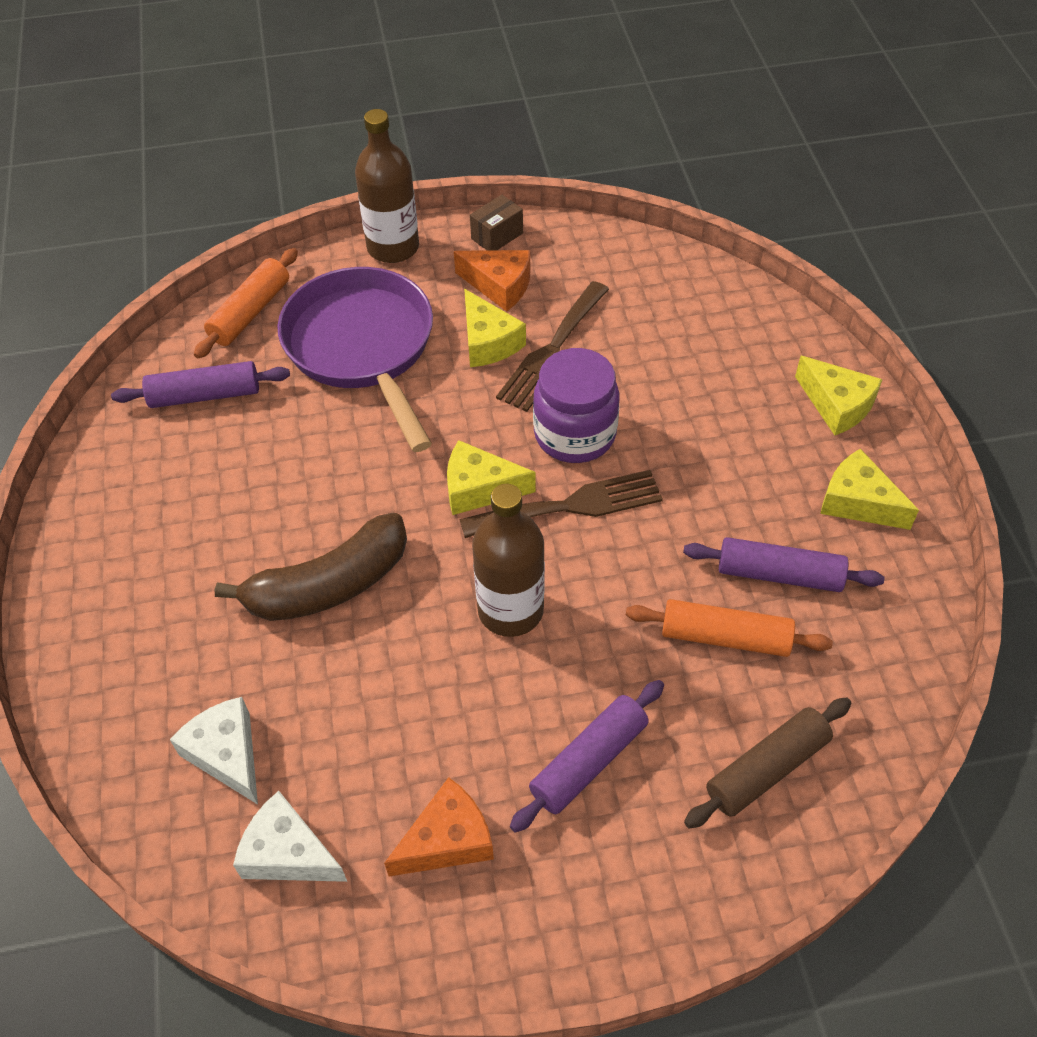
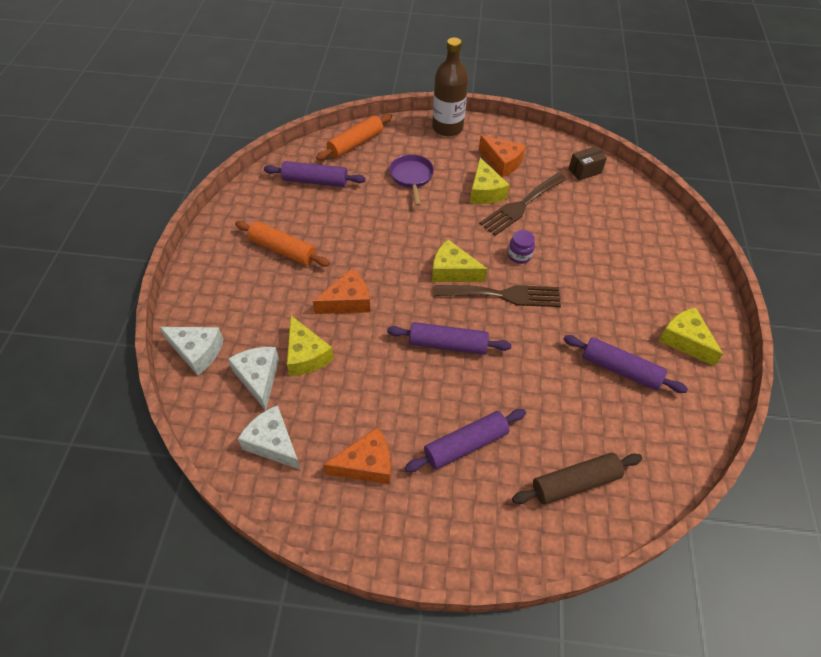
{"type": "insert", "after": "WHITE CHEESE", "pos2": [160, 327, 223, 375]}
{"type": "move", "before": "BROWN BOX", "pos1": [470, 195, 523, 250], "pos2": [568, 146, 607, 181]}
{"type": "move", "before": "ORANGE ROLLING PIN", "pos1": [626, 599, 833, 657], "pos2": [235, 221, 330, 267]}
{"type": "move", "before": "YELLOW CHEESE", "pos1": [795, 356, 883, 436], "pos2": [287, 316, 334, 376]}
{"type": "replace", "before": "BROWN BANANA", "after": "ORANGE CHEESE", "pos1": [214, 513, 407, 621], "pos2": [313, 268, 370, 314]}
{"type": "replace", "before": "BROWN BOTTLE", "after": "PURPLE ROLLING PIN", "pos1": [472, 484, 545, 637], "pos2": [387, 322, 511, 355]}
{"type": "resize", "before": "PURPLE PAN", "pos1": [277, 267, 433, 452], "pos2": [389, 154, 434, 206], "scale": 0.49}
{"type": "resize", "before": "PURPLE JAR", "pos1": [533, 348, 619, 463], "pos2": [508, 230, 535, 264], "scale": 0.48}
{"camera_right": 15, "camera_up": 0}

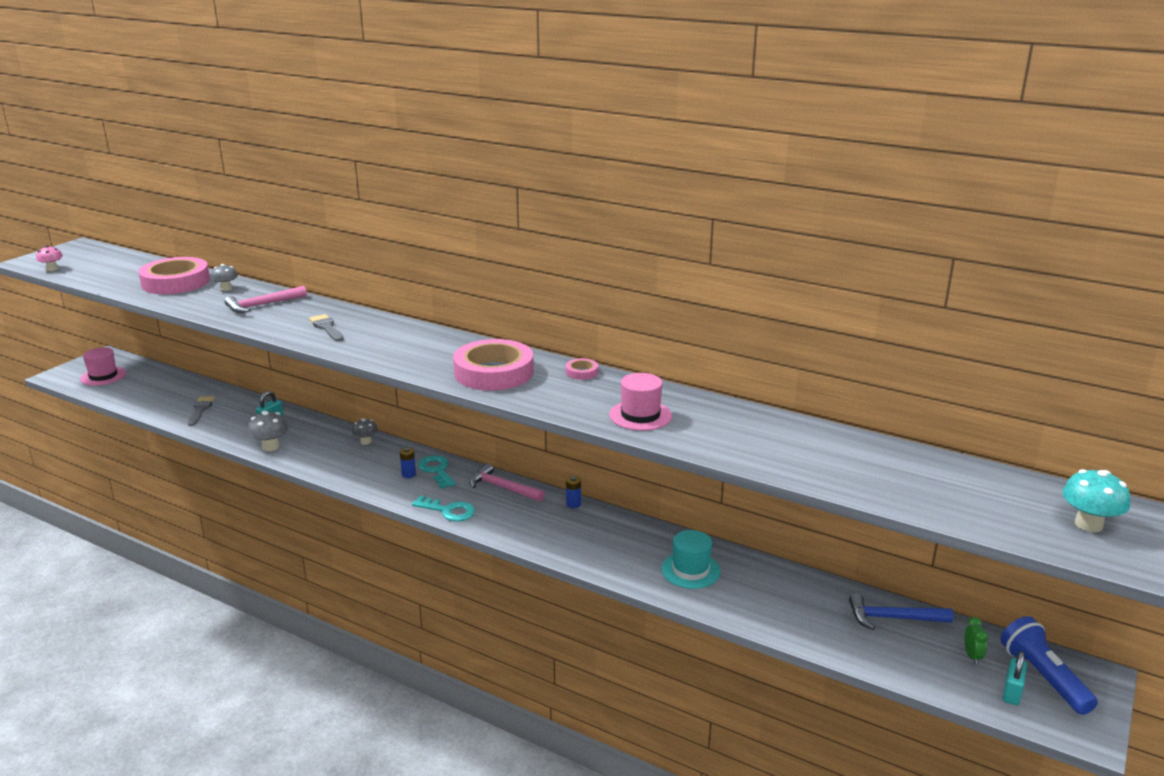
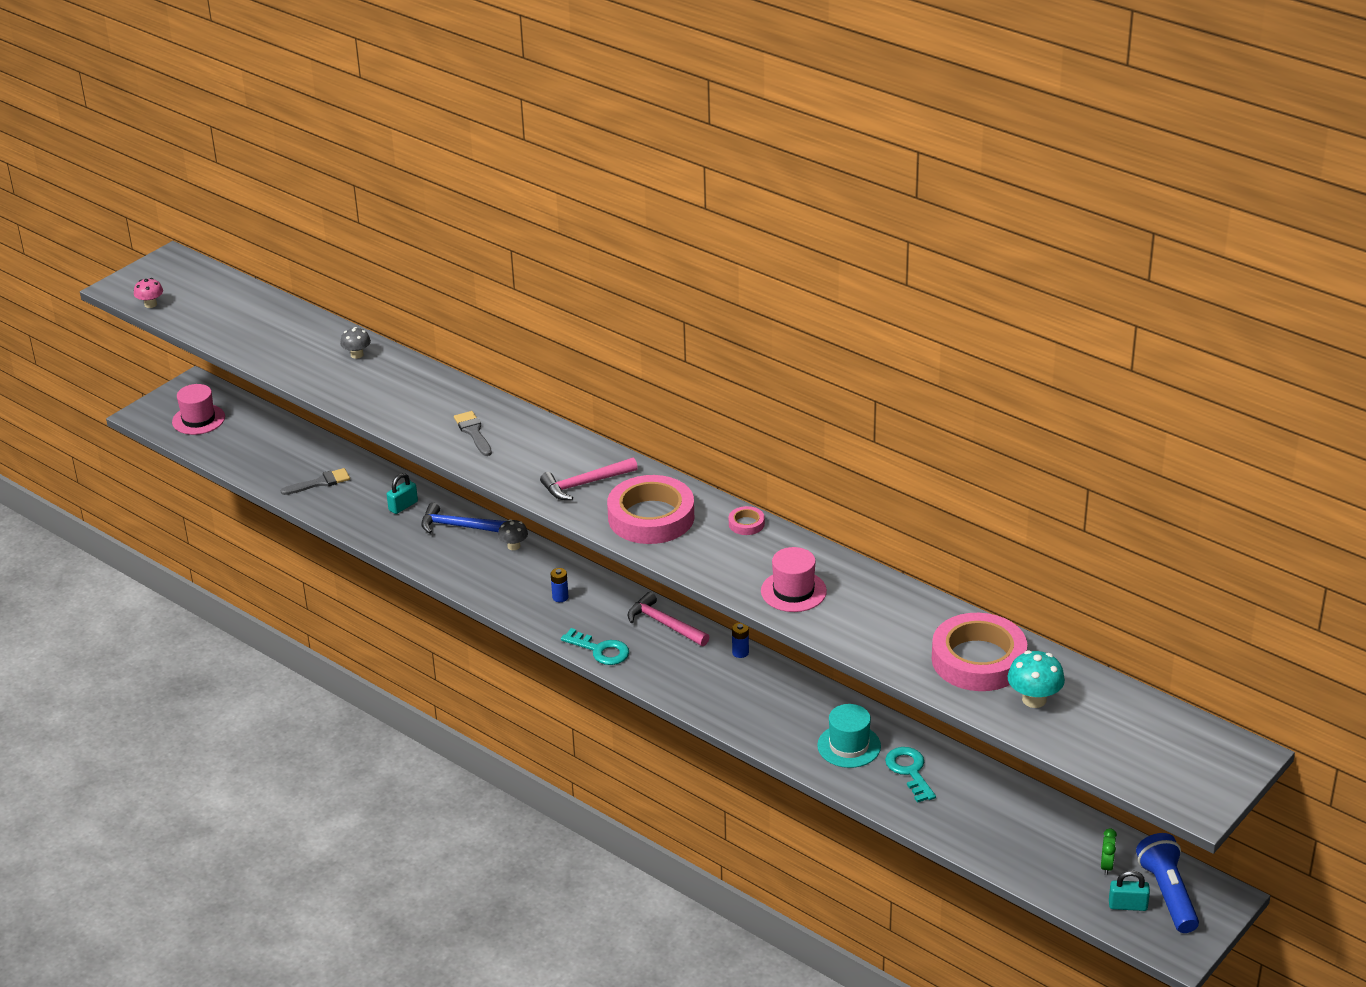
{"type": "delete", "before": "GREY MUSHROOM", "pos1": [248, 411, 288, 451]}
{"type": "move", "before": "PINK TAPE", "pos1": [138, 257, 210, 294], "pos2": [932, 613, 1027, 691]}
{"type": "move", "before": "PINK HAMMER", "pos1": [225, 286, 307, 313], "pos2": [540, 457, 638, 500]}
{"type": "move", "before": "TURQUOISE KEY", "pos1": [418, 455, 456, 489], "pos2": [885, 747, 936, 803]}
{"type": "move", "before": "BLUE HAMMER", "pos1": [849, 593, 953, 630], "pos2": [421, 503, 506, 534]}
{"type": "move", "before": "TURQUOISE MUSHROOM", "pos1": [1062, 469, 1130, 532], "pos2": [1008, 650, 1065, 708]}
{"type": "rotate", "before": "GREY BRUSH", "pos1": [188, 396, 215, 426], "pos2": [281, 468, 350, 495], "turn": 60}
{"type": "rotate", "before": "TURQUOISE PADLOCK", "pos1": [1003, 651, 1027, 705], "pos2": [1109, 870, 1150, 911], "turn": 60}
{"camera_right": 10, "camera_up": 10}

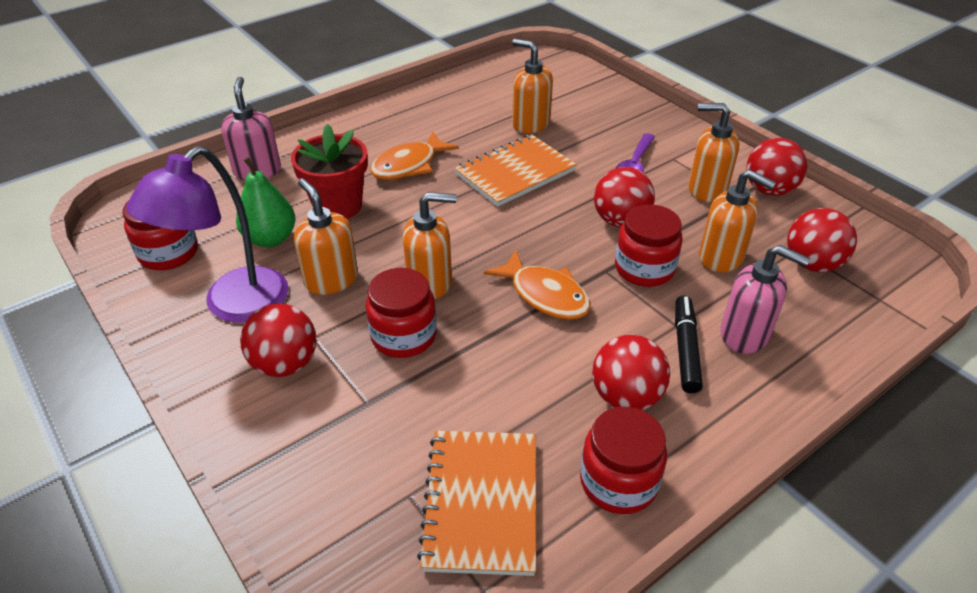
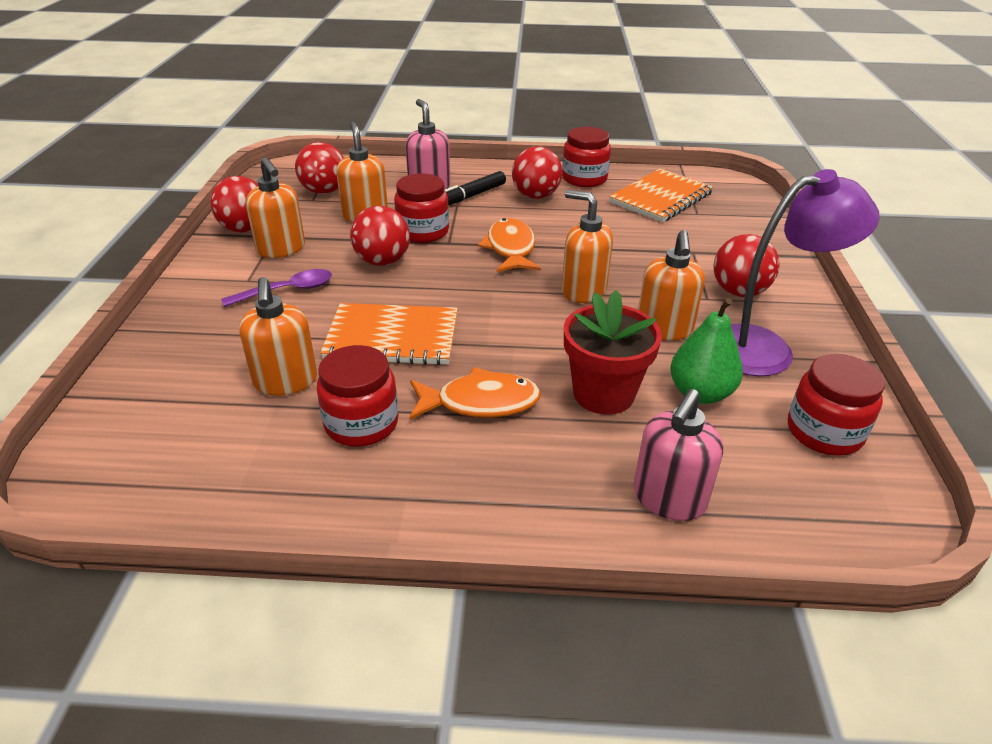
{"type": "move", "before": "RED JAR", "pos1": [366, 268, 437, 358], "pos2": [317, 345, 399, 447]}
{"camera_right": -140, "camera_up": -5}

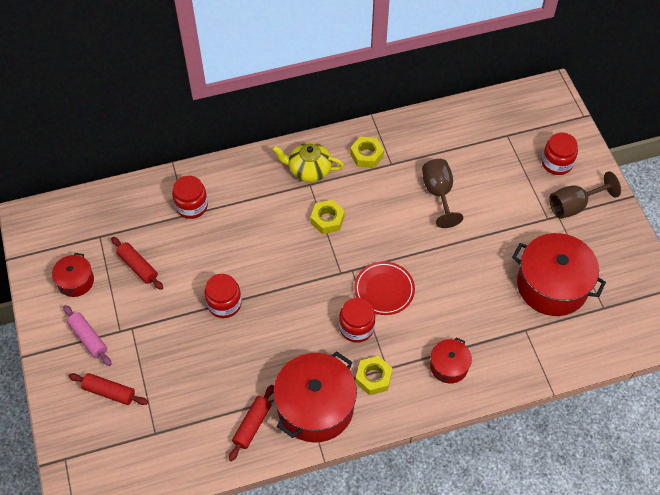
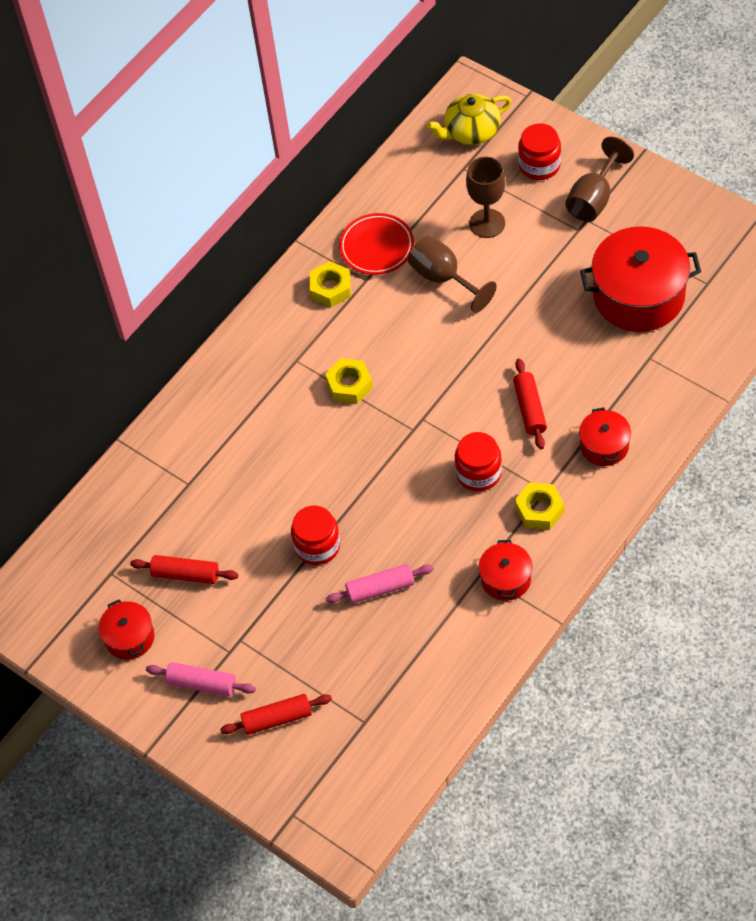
{"type": "delete", "before": "RED JAR", "pos1": [172, 176, 208, 219]}
{"type": "insert", "after": "PINK ROLLING PIN", "pos2": [326, 564, 434, 604]}
{"type": "insert", "after": "BROWN GOBLET", "pos2": [466, 157, 505, 238]}
{"type": "move", "before": "RED ROLLING PIN", "pos1": [229, 385, 274, 461], "pos2": [513, 359, 547, 449]}
{"type": "move", "before": "YELLOW TEAPOT", "pos1": [272, 142, 344, 182], "pos2": [427, 94, 511, 145]}
{"type": "move", "before": "RED PLATE", "pos1": [354, 261, 415, 315], "pos2": [339, 213, 414, 275]}
{"type": "resize", "before": "RED POT", "pos1": [273, 351, 357, 443], "pos2": [479, 540, 532, 601], "scale": 0.51}
{"camera_right": -30, "camera_up": 0}

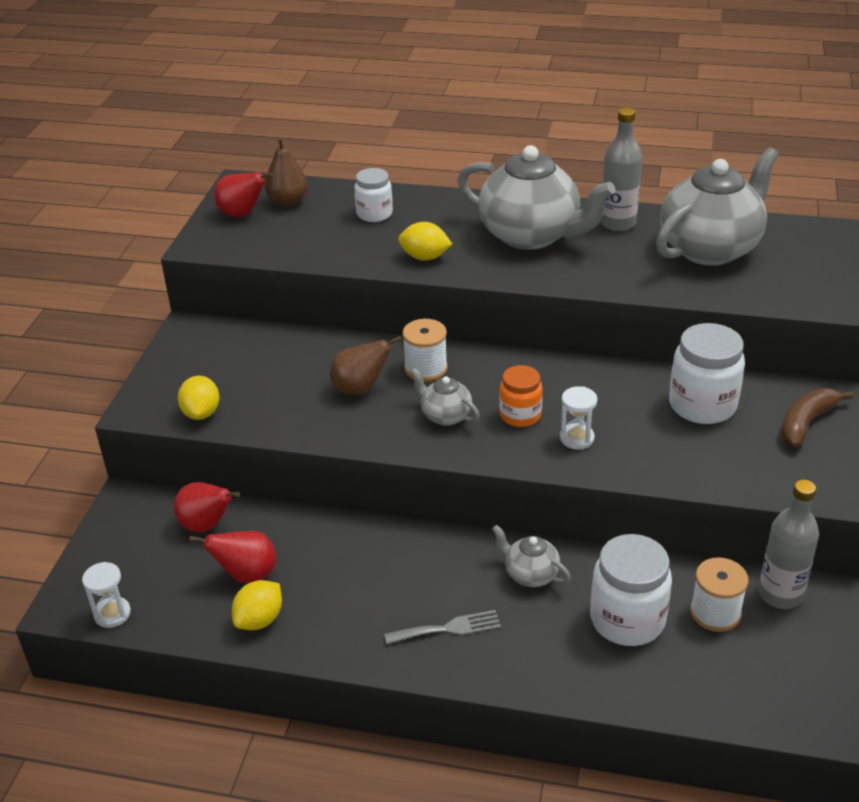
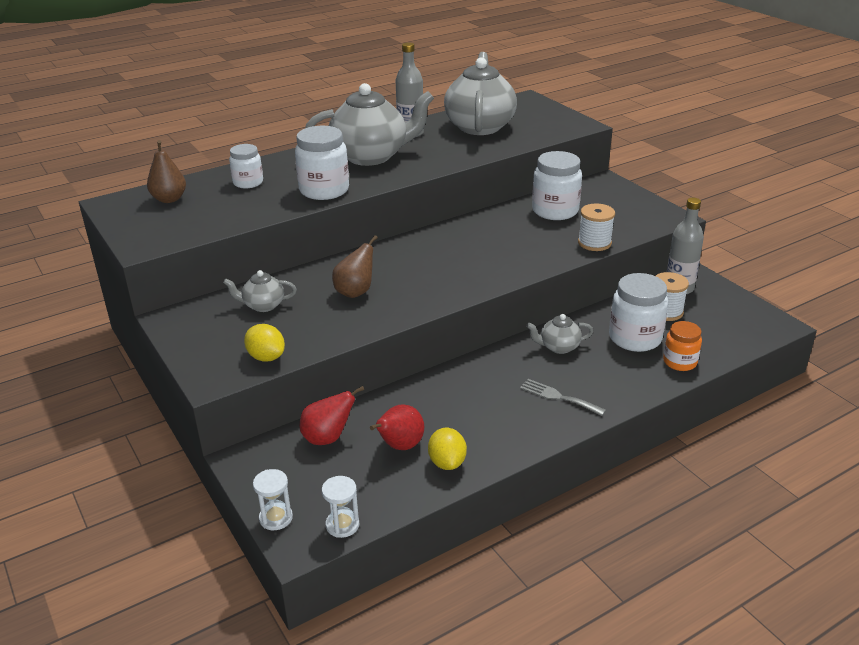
{"type": "delete", "before": "RED PEAR", "pos1": [214, 172, 273, 217]}
{"type": "delete", "before": "BROWN BANANA", "pos1": [781, 388, 854, 447]}
{"type": "move", "before": "WHITE SPOOL", "pos1": [402, 319, 448, 382], "pos2": [578, 204, 615, 251]}
{"type": "move", "before": "GREY TEAPOT", "pos1": [410, 368, 480, 426], "pos2": [223, 270, 297, 312]}
{"type": "move", "before": "ORANGE JAR", "pos1": [499, 365, 543, 427], "pos2": [663, 321, 702, 371]}
{"type": "move", "before": "WHITE HOURGLASS", "pos1": [560, 386, 597, 450], "pos2": [253, 469, 293, 530]}
{"type": "replace", "before": "YELLOW LEMON", "after": "WHITE JAR", "pos1": [398, 222, 452, 261], "pos2": [295, 126, 349, 200]}
{"type": "rotate", "before": "GREY FORK", "pos1": [384, 610, 501, 644], "pos2": [520, 379, 606, 416], "turn": -90}
{"camera_right": -45, "camera_up": -5}

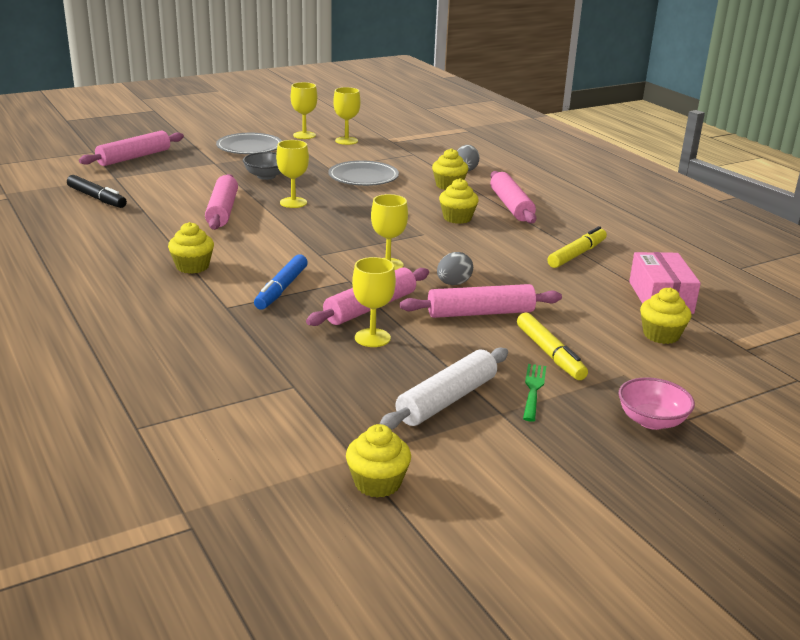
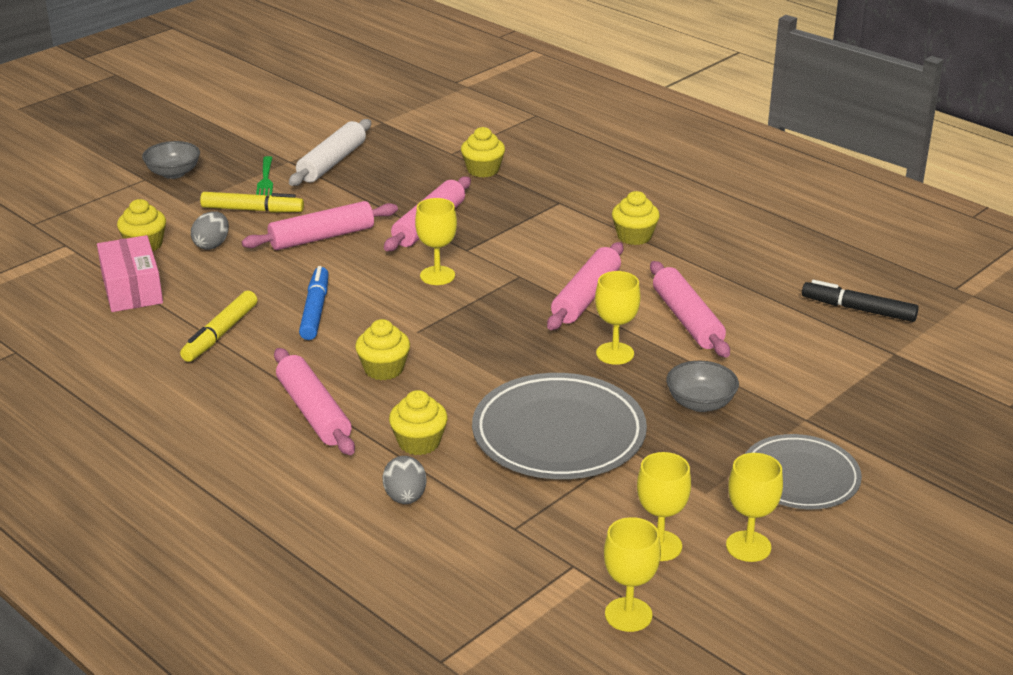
{"type": "move", "before": "PINK ROLLING PIN", "pos1": [79, 130, 184, 166], "pos2": [547, 242, 624, 330]}
{"type": "move", "before": "BLUE MARKER", "pos1": [254, 255, 308, 310], "pos2": [299, 266, 329, 340]}
{"type": "move", "before": "YELLOW CUPCAKE", "pos1": [346, 424, 411, 498], "pos2": [461, 127, 505, 178]}
{"type": "move", "before": "YELLOW GOBLET", "pos1": [352, 257, 396, 347], "pos2": [604, 517, 661, 632]}
{"type": "move", "before": "GREY EGG", "pos1": [437, 252, 473, 285], "pos2": [191, 211, 229, 250]}
{"type": "recolor", "before": "PINK BOWL", "after": "GREY BOWL", "pos1": [619, 377, 695, 430], "pos2": [142, 141, 200, 179]}
{"type": "rotate", "before": "YELLOW MARKER", "pos1": [517, 313, 588, 380], "pos2": [200, 192, 304, 213], "turn": 135}
{"type": "resize", "before": "GREY PLATE", "pos1": [328, 160, 399, 186], "pos2": [472, 373, 647, 479], "scale": 1.53}
{"camera_right": 165, "camera_up": 5}

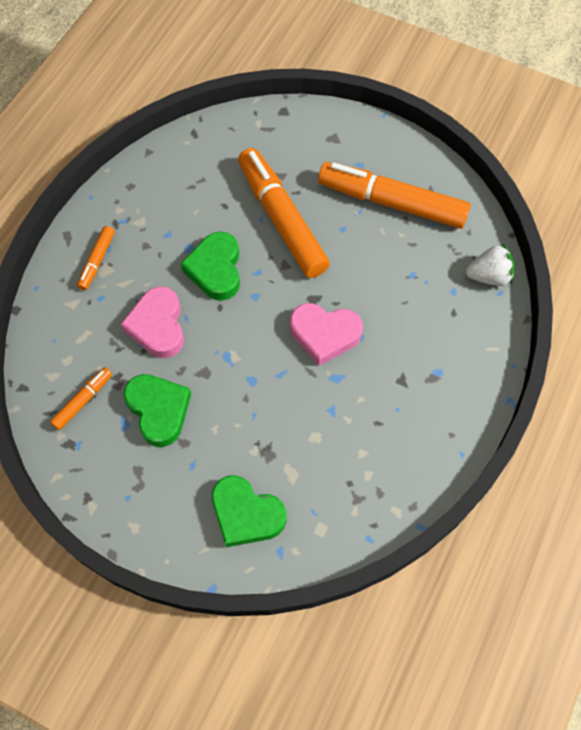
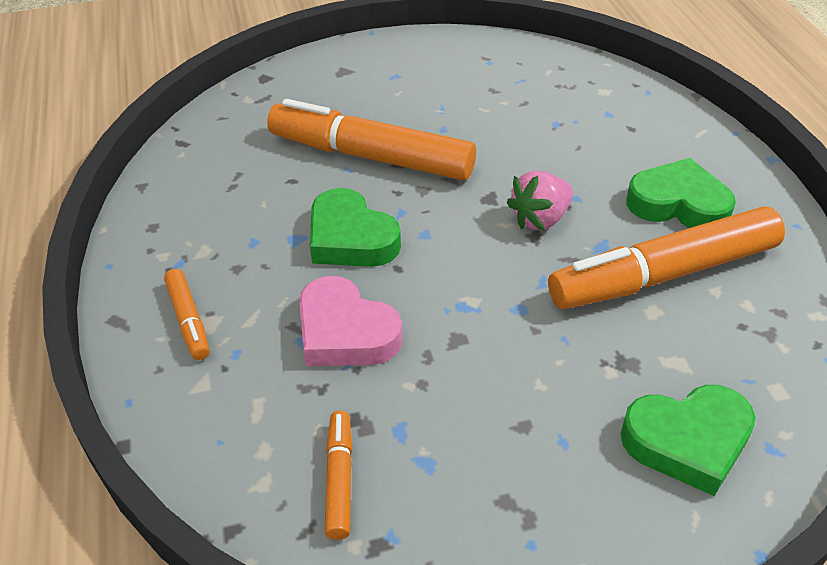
{"type": "delete", "before": "WHITE STRAWBERRY", "pos1": [466, 243, 515, 286]}
{"type": "move", "before": "GREEN HEART", "pos1": [123, 374, 191, 447], "pos2": [627, 158, 736, 228]}
{"type": "move", "before": "ORANGE MARKER", "pos1": [318, 162, 471, 229], "pos2": [548, 206, 785, 309]}
{"type": "replace", "before": "PINK HEART", "after": "PINK STRAWBERRY", "pos1": [290, 303, 363, 366], "pos2": [506, 171, 573, 231]}
{"camera_right": -40, "camera_up": -20}

